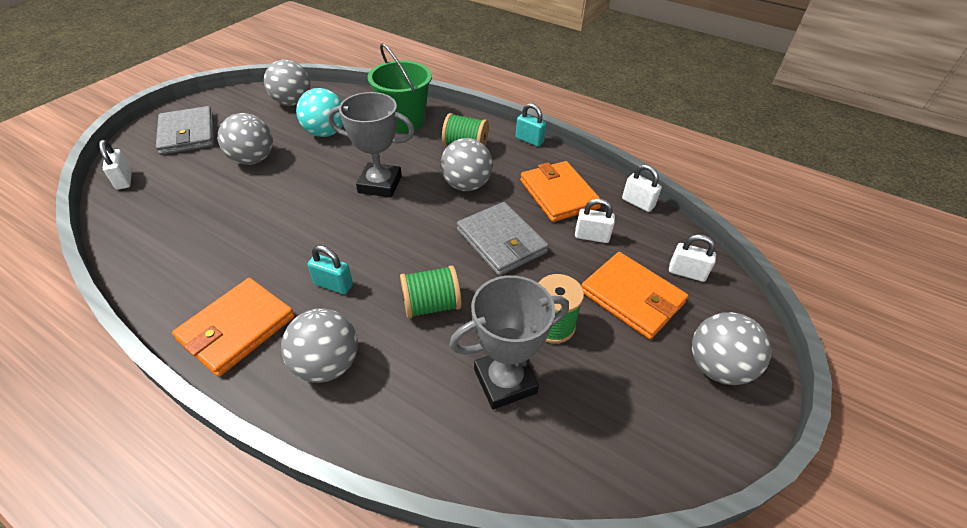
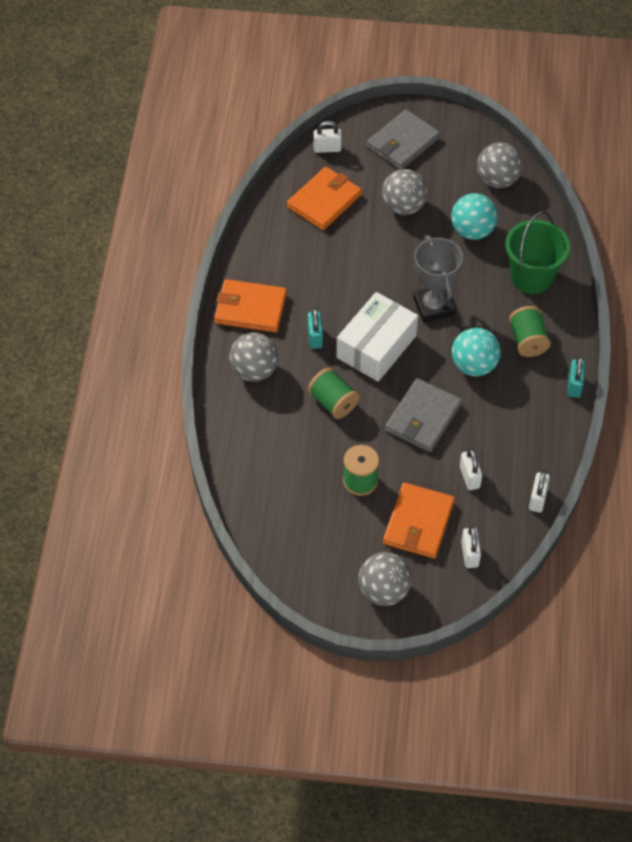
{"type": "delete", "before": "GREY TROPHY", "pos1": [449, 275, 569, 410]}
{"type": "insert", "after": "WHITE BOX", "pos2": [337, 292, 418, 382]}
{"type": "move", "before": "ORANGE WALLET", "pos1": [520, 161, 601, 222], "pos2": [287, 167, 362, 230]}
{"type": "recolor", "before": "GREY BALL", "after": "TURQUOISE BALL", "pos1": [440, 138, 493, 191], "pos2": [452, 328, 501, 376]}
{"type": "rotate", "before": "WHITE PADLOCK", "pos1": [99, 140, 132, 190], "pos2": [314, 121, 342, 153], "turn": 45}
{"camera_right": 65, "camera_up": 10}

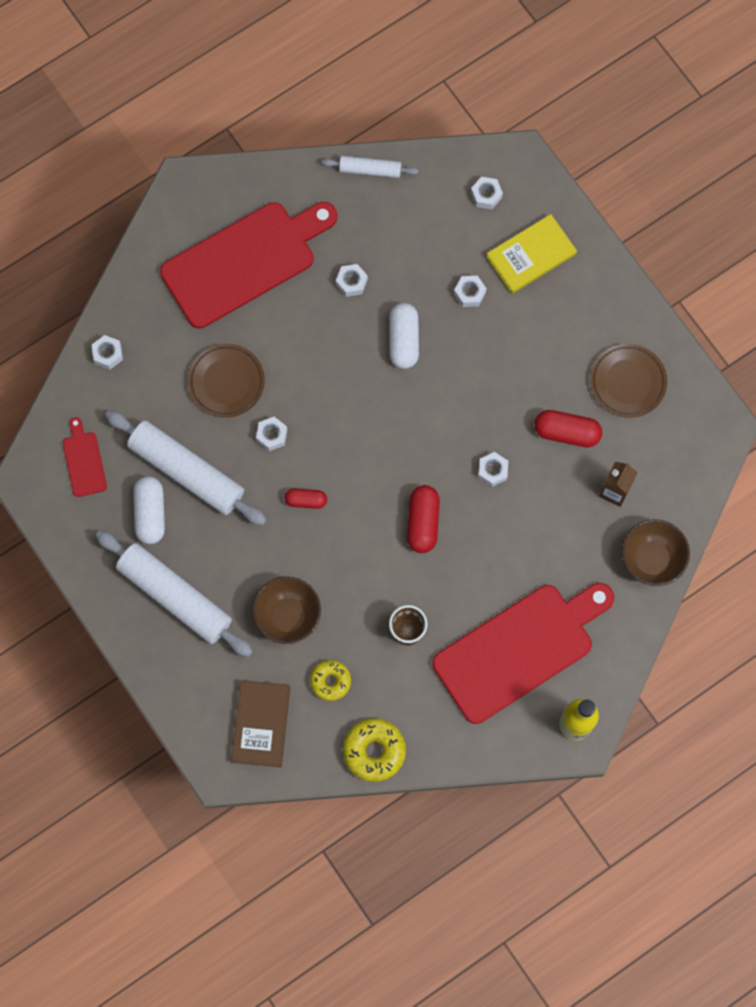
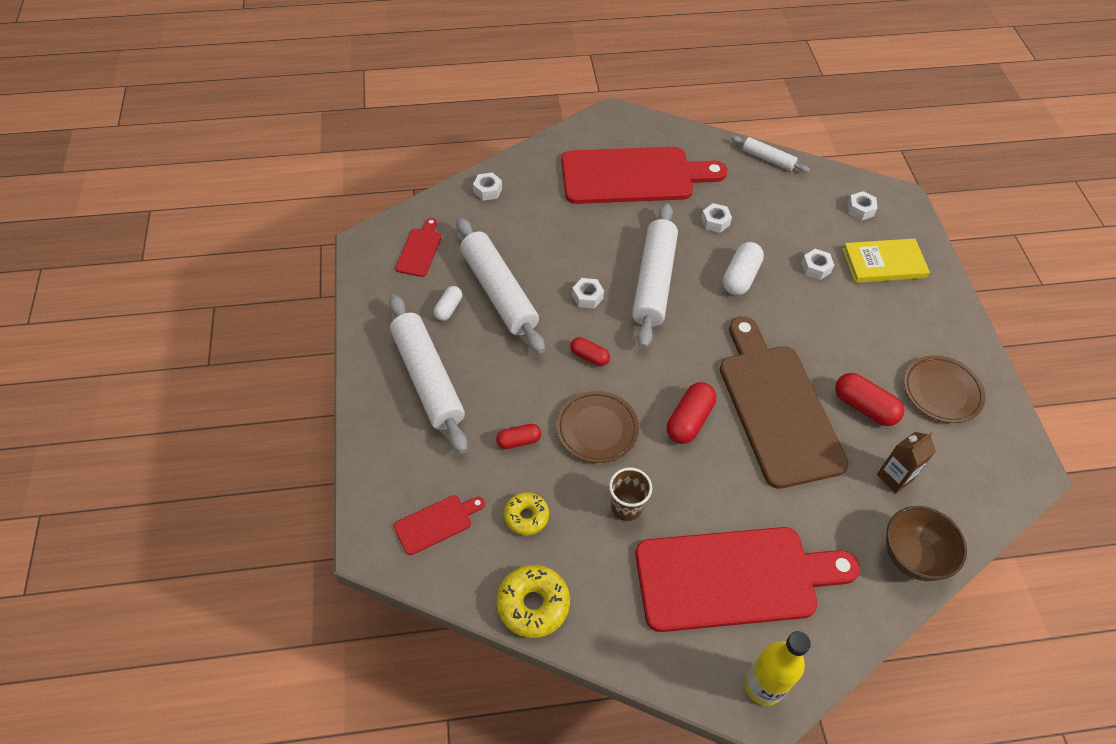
{"type": "insert", "after": "WHITE ROLLING PIN", "pos2": [632, 203, 678, 348]}
{"type": "move", "before": "BROWN PLATE", "pos1": [188, 344, 265, 418], "pos2": [556, 391, 639, 463]}
{"type": "replace", "before": "BROWN BOOK", "after": "RED CUTTING BOARD", "pos1": [231, 680, 290, 768], "pos2": [394, 495, 485, 555]}
{"type": "replace", "before": "BROWN BOWL", "after": "RED CAPSULE", "pos1": [252, 576, 321, 644], "pos2": [496, 424, 541, 449]}
{"type": "replace", "before": "WHITE NUT", "after": "BROWN CUTTING BOARD", "pos1": [478, 452, 508, 487], "pos2": [720, 316, 849, 489]}
{"type": "resize", "before": "WHITE CAPSULE", "pos1": [133, 476, 165, 544], "pos2": [434, 286, 462, 321], "scale": 0.62}
{"camera_right": 25, "camera_up": -20}

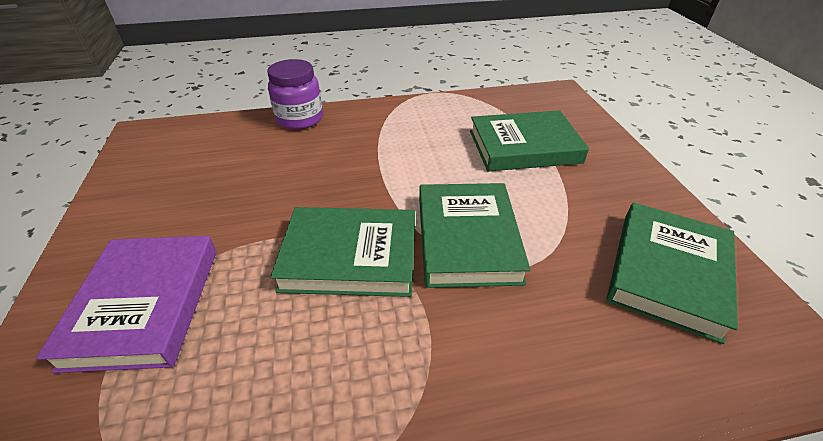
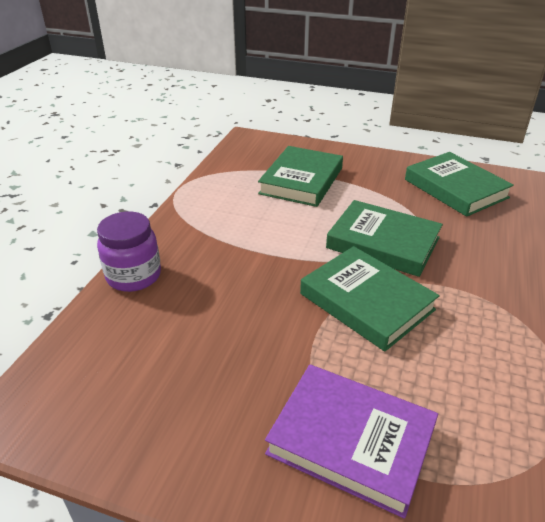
{"type": "rotate", "before": "GREEN BOOK", "pos1": [270, 207, 415, 297], "pos2": [300, 246, 440, 351], "turn": -75}
{"camera_right": -60, "camera_up": -5}

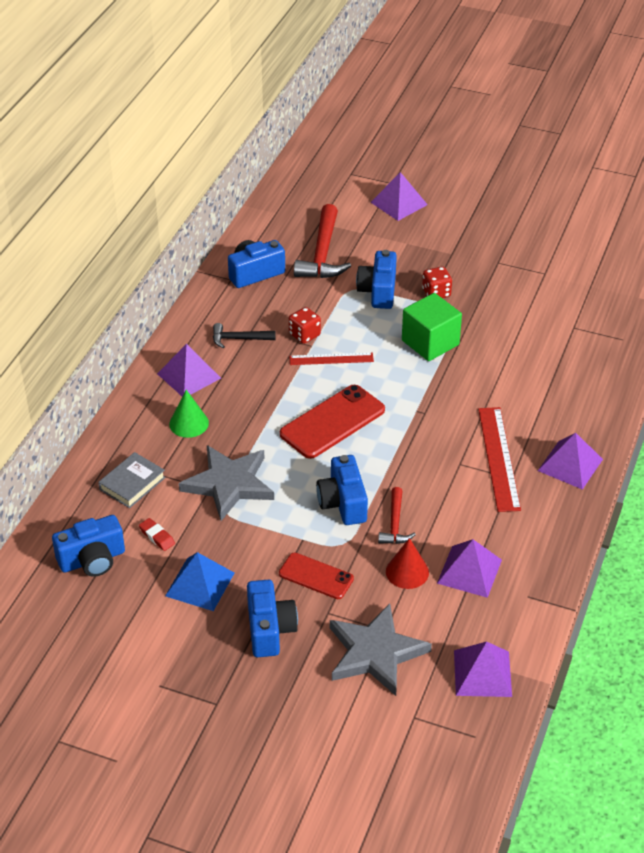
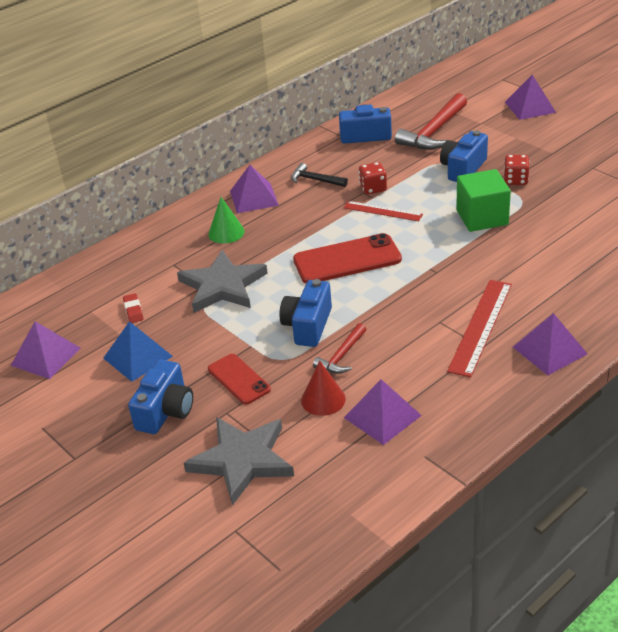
{"type": "delete", "before": "BLUE CAMERA", "pos1": [52, 515, 125, 577]}
{"type": "delete", "before": "GREY BOOK", "pos1": [98, 452, 165, 508]}
{"type": "move", "before": "PURPLE PYRAMID", "pos1": [454, 642, 512, 697], "pos2": [11, 321, 81, 379]}
{"camera_right": 30, "camera_up": -5}

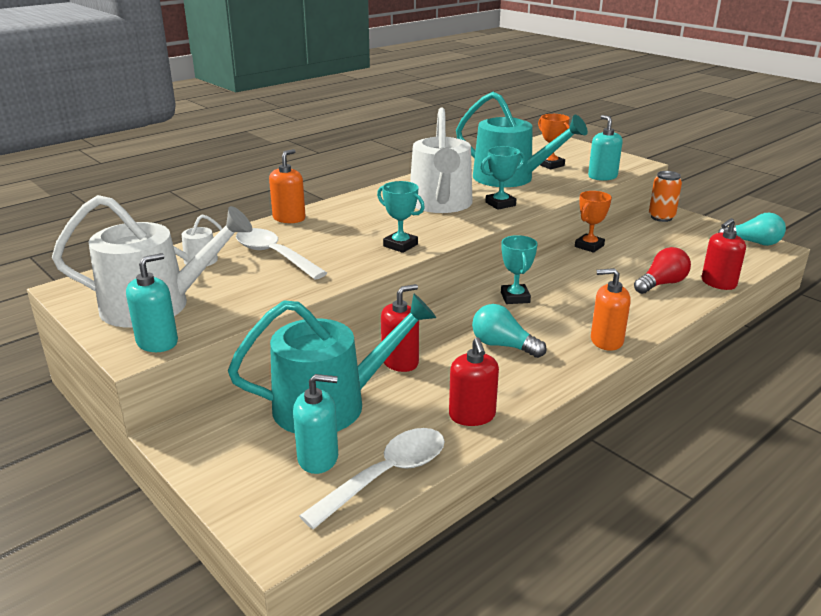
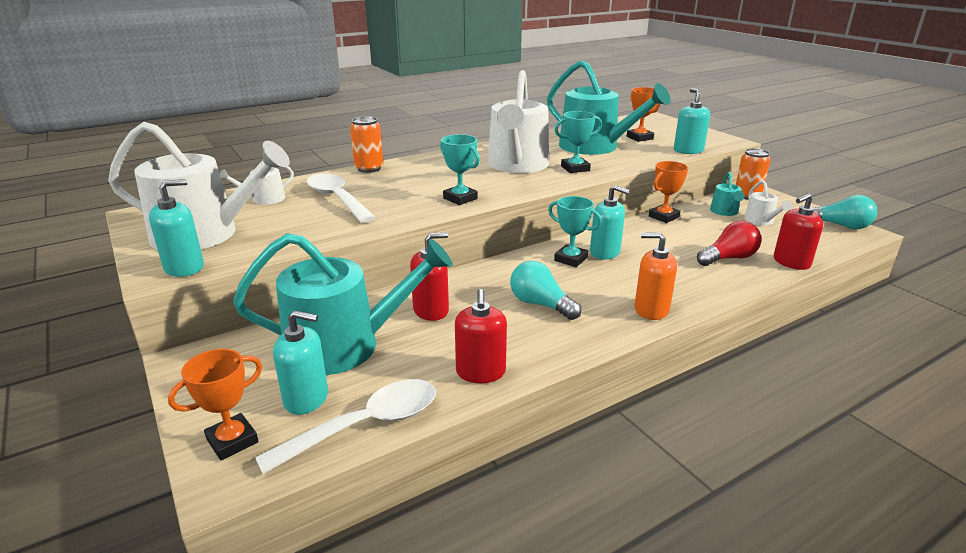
{"type": "insert", "after": "ORANGE TROPHY", "pos2": [168, 349, 262, 460]}
{"type": "insert", "after": "TURQUOISE SOAP DISPENSER", "pos2": [590, 185, 630, 260]}
{"type": "insert", "after": "TURQUOISE WATERING CAN", "pos2": [710, 172, 744, 216]}
{"type": "insert", "after": "WHITE WATERING CAN", "pos2": [744, 180, 792, 226]}
{"type": "replace", "before": "ORANGE SOAP DISPENSER", "after": "ORANGE CAN", "pos1": [269, 149, 306, 223], "pos2": [350, 116, 383, 173]}
{"type": "rotate", "before": "TURQUOISE TROPHY", "pos1": [501, 235, 538, 304], "pos2": [548, 196, 602, 267], "turn": -60}
{"camera_right": 10, "camera_up": 0}

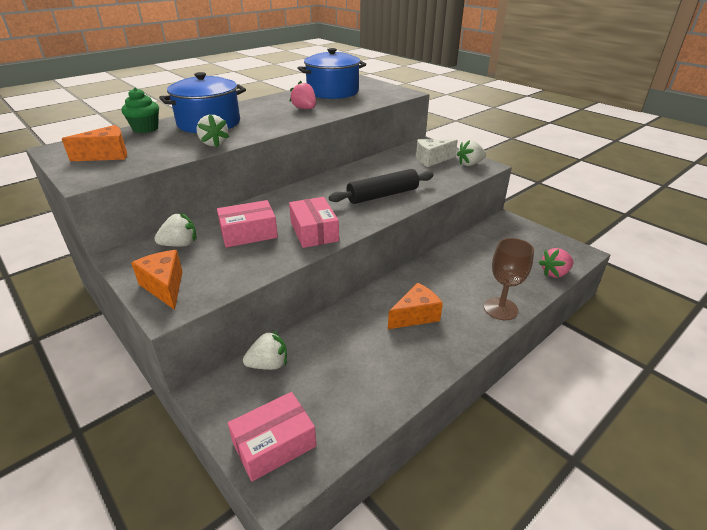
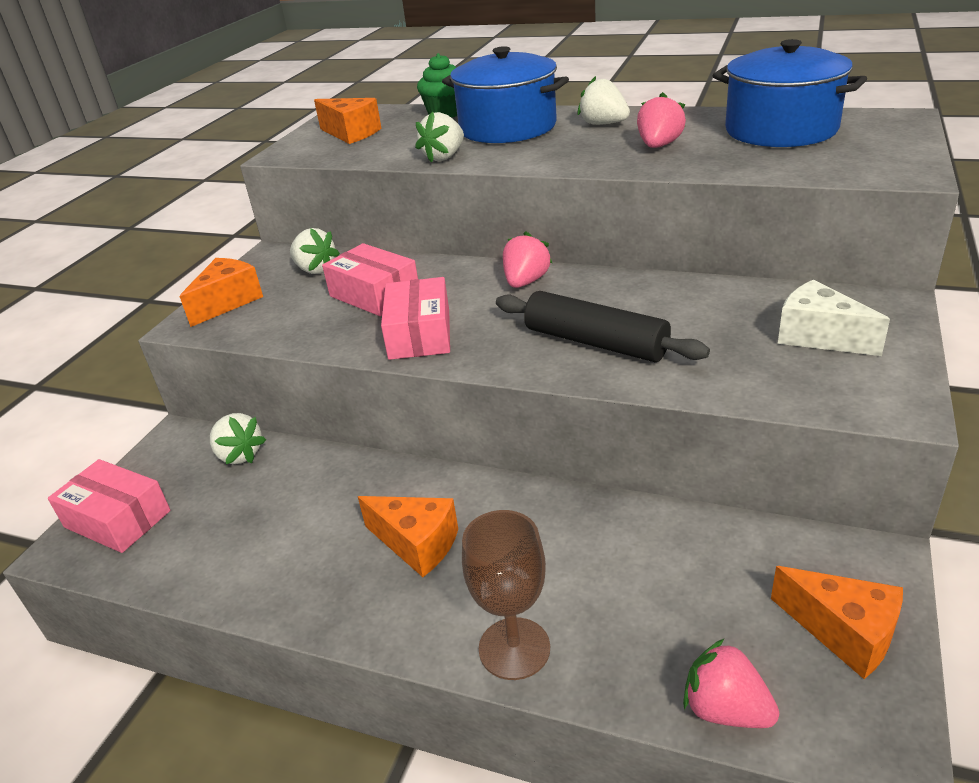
{"type": "insert", "after": "PINK STRAWBERRY", "pos2": [503, 231, 552, 288]}
{"type": "insert", "after": "ORANGE CHEESE", "pos2": [771, 566, 903, 679]}
{"type": "move", "before": "WHITE STRAWBERRY", "pos1": [457, 140, 486, 166], "pos2": [578, 76, 630, 125]}
{"type": "rotate", "before": "PINK BOX", "pos1": [289, 197, 339, 248], "pos2": [381, 277, 450, 360], "turn": -45}
{"camera_right": 65, "camera_up": 0}

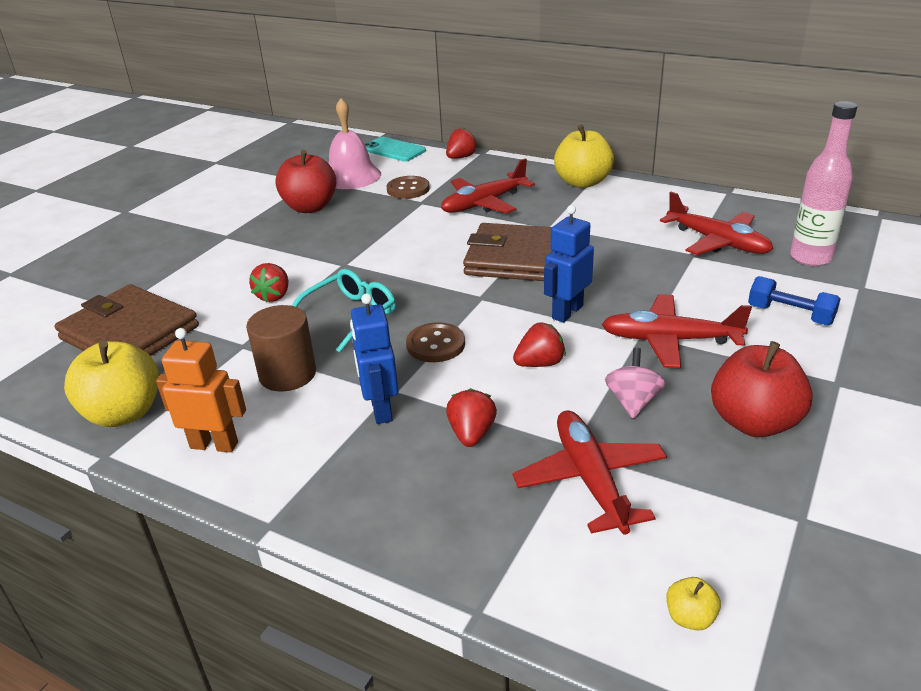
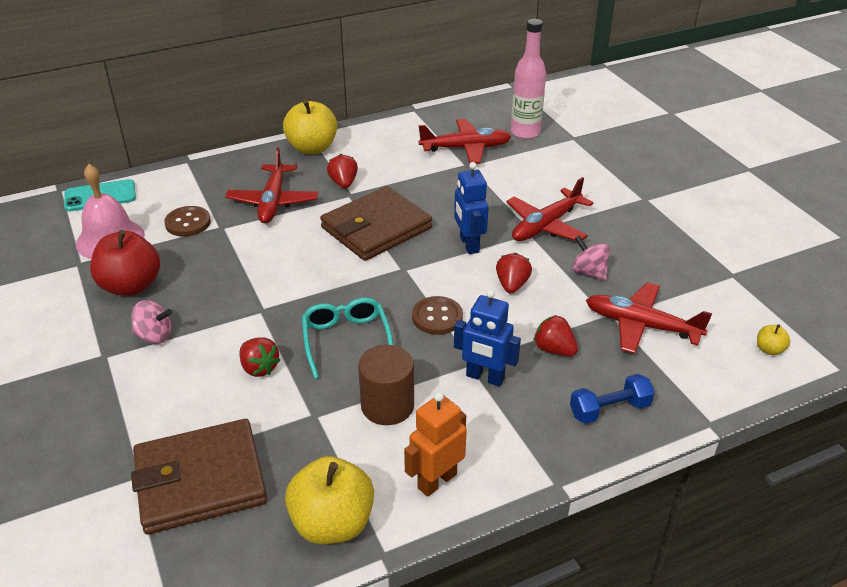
{"type": "delete", "before": "RED APPLE", "pos1": [711, 341, 813, 437]}
{"type": "insert", "after": "PINK SPINNING TOP", "pos2": [131, 300, 172, 344]}
{"type": "move", "before": "RED STRAWBERRY", "pos1": [446, 128, 477, 159], "pos2": [327, 154, 358, 189]}
{"type": "move", "before": "BLUE DUMBBELL", "pos1": [748, 276, 840, 325], "pos2": [570, 374, 655, 424]}
{"camera_right": -55, "camera_up": 5}

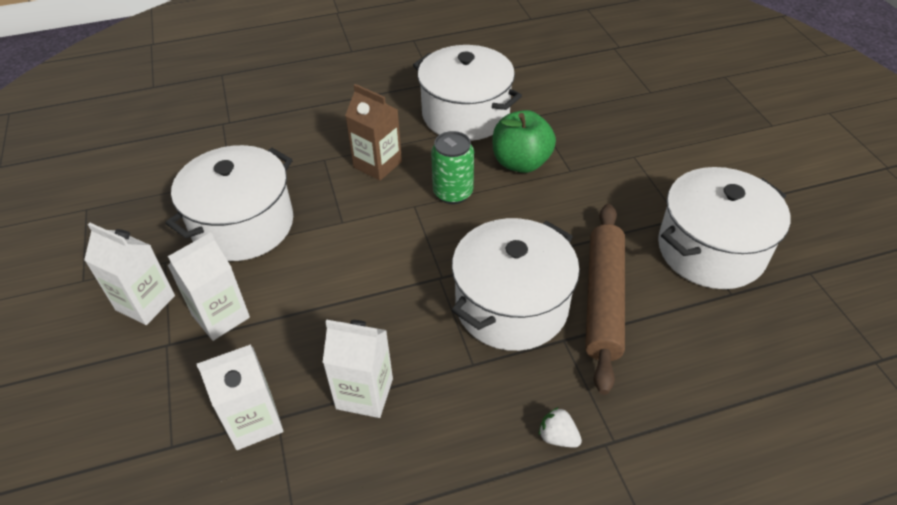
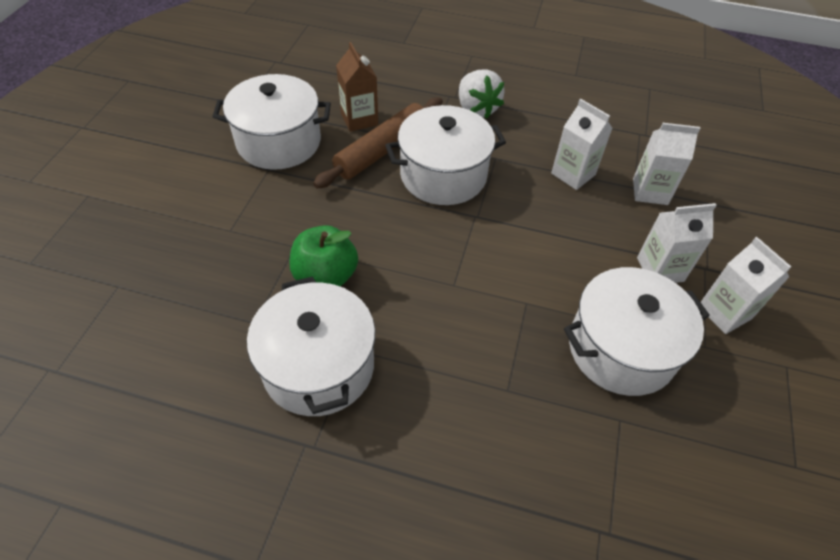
{"type": "delete", "before": "GREEN CAN", "pos1": [431, 131, 474, 204]}
{"type": "move", "before": "BROWN CARTON", "pos1": [345, 84, 402, 181], "pos2": [336, 42, 378, 132]}
{"type": "resize", "before": "WHITE STRAWBERRY", "pos1": [539, 407, 582, 448], "pos2": [459, 69, 505, 119], "scale": 2.07}
{"camera_right": -150, "camera_up": 5}

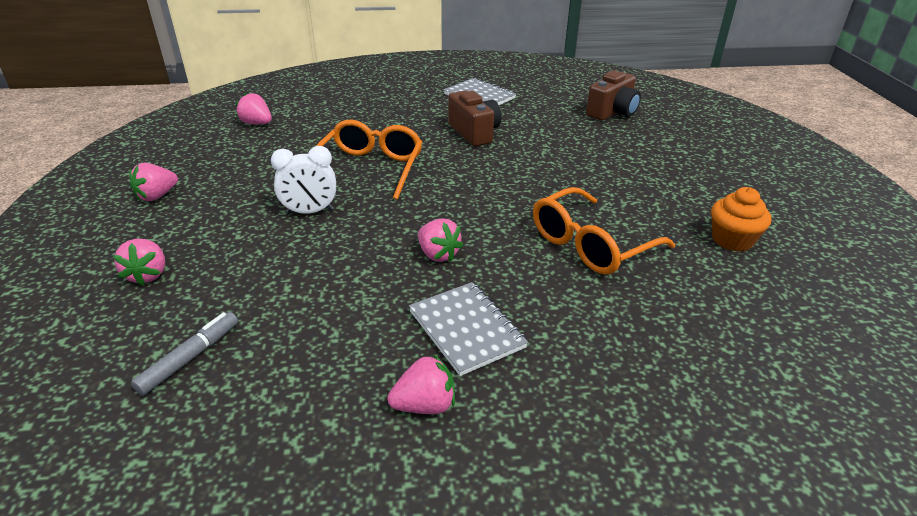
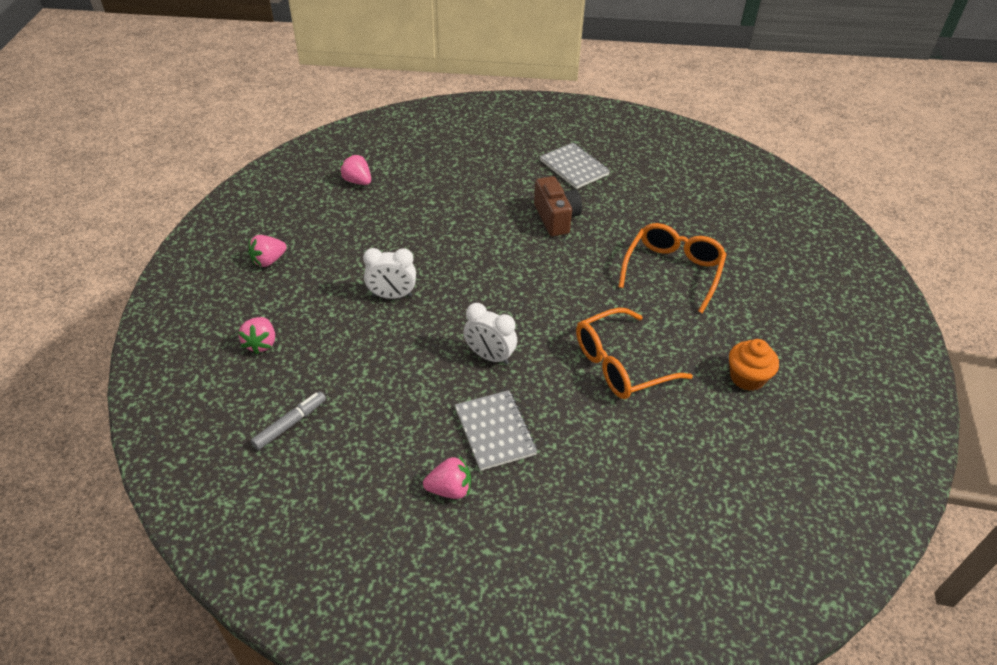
{"type": "delete", "before": "BROWN CAMERA", "pos1": [586, 70, 641, 121]}
{"type": "move", "before": "ORANGE GLASSES", "pos1": [316, 120, 422, 200], "pos2": [618, 223, 727, 313]}
{"type": "replace", "before": "PINK STRAWBERRY", "after": "WHITE CLOCK", "pos1": [418, 218, 463, 262], "pos2": [463, 303, 517, 365]}
{"camera_right": 10, "camera_up": 10}

